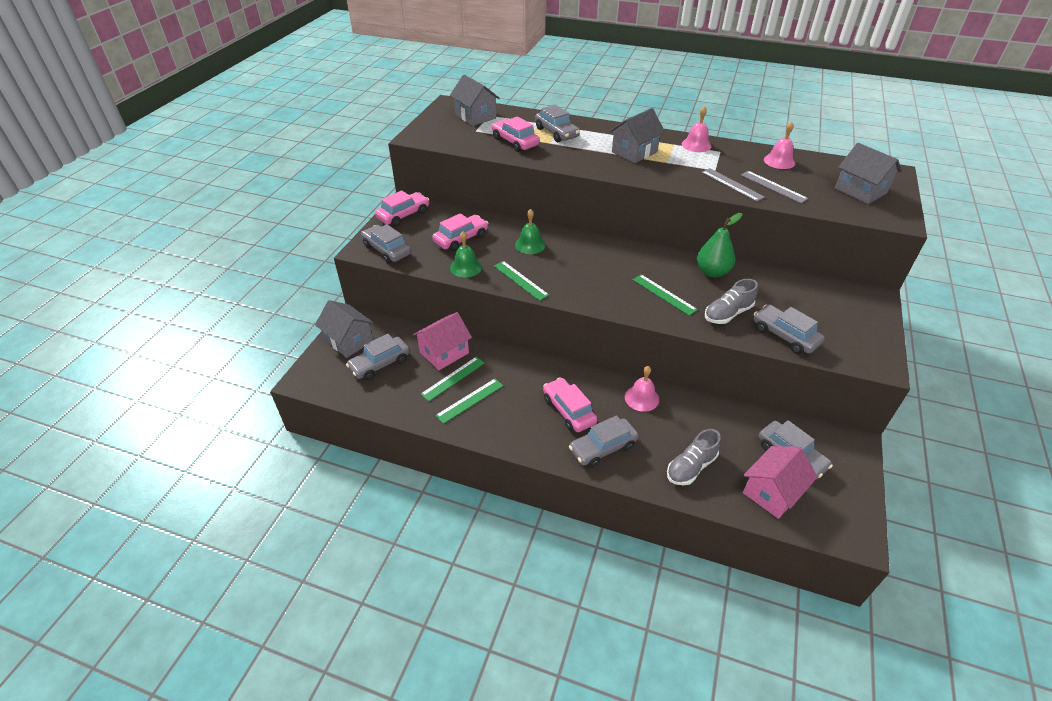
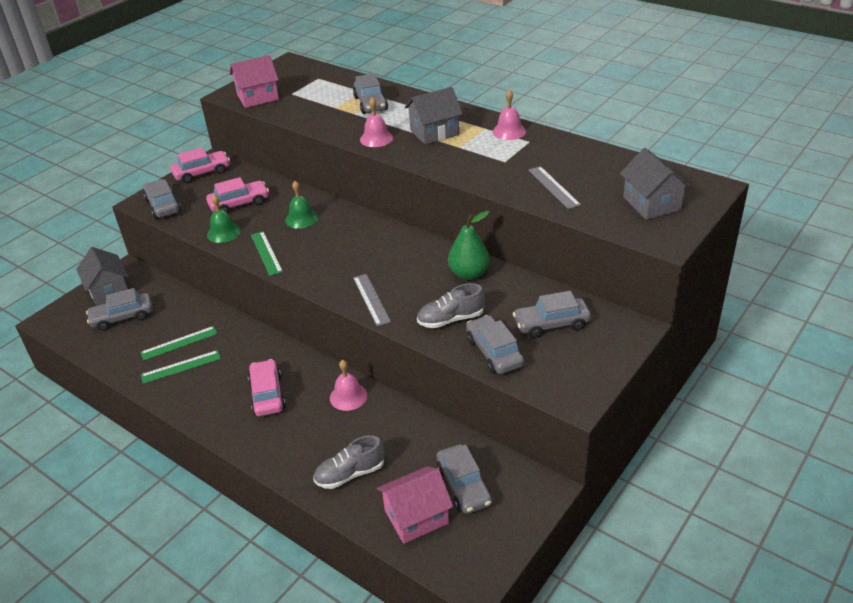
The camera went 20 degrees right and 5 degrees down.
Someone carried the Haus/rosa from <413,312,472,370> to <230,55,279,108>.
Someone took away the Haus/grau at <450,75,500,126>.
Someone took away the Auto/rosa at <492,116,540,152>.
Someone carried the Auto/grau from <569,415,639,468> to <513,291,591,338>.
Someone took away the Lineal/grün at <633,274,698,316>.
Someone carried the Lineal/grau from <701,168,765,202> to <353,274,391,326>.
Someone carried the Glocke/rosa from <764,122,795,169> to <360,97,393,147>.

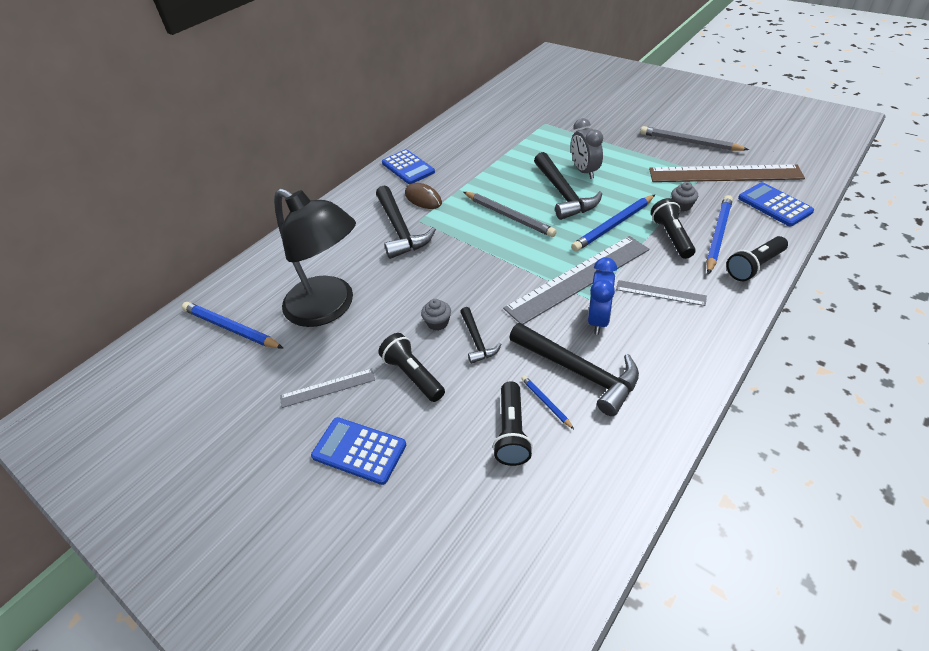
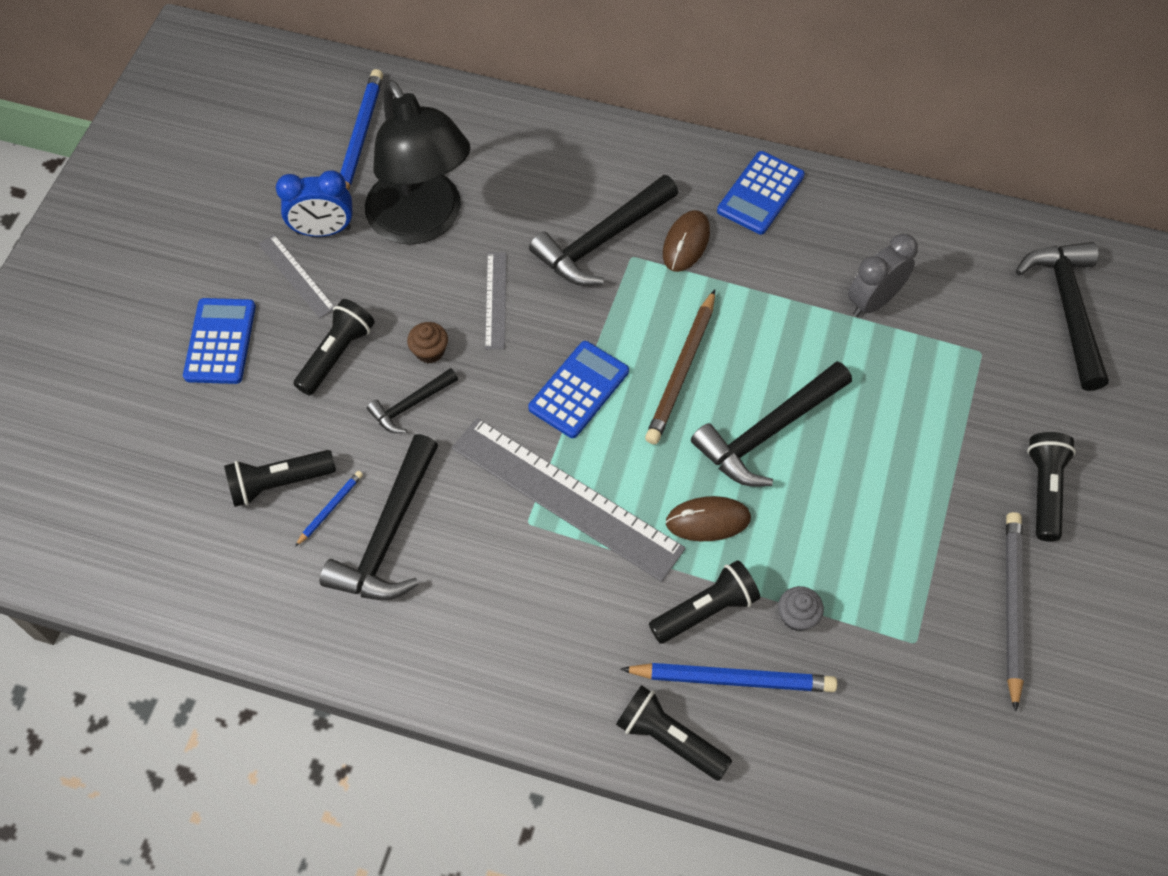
The camera went 65 degrees right and 15 degrees up.
Someone rotated the Lampe/schwarz at <274,188,356,327> by 45 degrees counterclockwise.
Someone repainted the Muffin/grau at <421,299,451,331>, which became the Muffin/braun at <407,322,448,363>.
Someone repainted the Bleistift/grau at <464,192,557,237>, which became the Bleistift/braun at <645,289,715,444>.
Someone carried the Wecker/grau from <571,118,603,179> to <848,234,918,317>.
Someone swapped the Bleistift/blau at <571,195,655,252> for the Computermaus/braun at <666,496,751,541>.
Someone carried the Wecker/blau from <588,257,617,335> to <276,170,353,237>.
Someone carried the Lineal/grau from <616,280,707,306> to <485,252,507,349>.
Someone took away the Lineal/braun at <649,164,805,182>.
Someone carried the Taschenrechner/blau from <738,182,814,226> to <528,341,629,438>.
Someone put down the Hammer/schwarz at <1016,242,1109,391>.
Someone put down the Taschenlampe/schwarz at <1027,432,1076,542>.

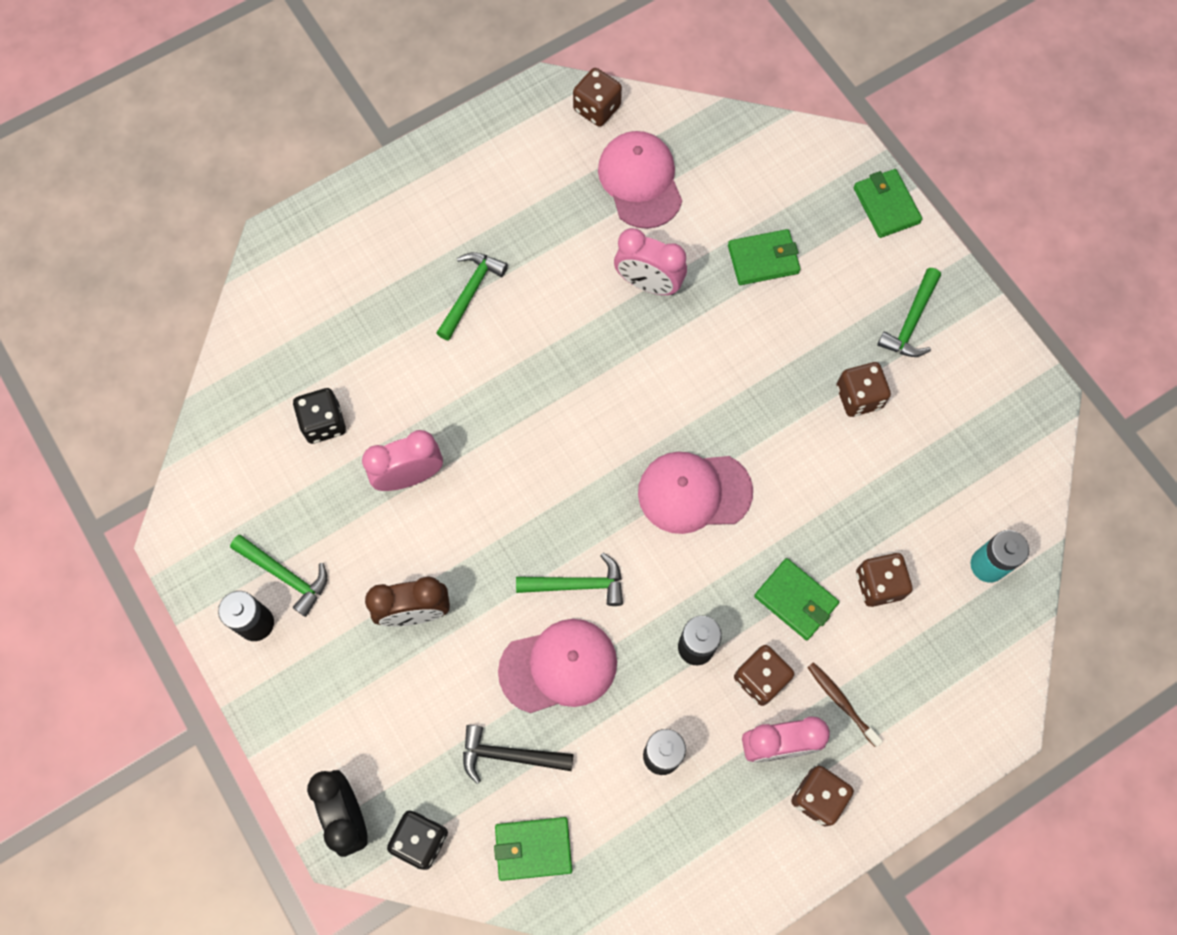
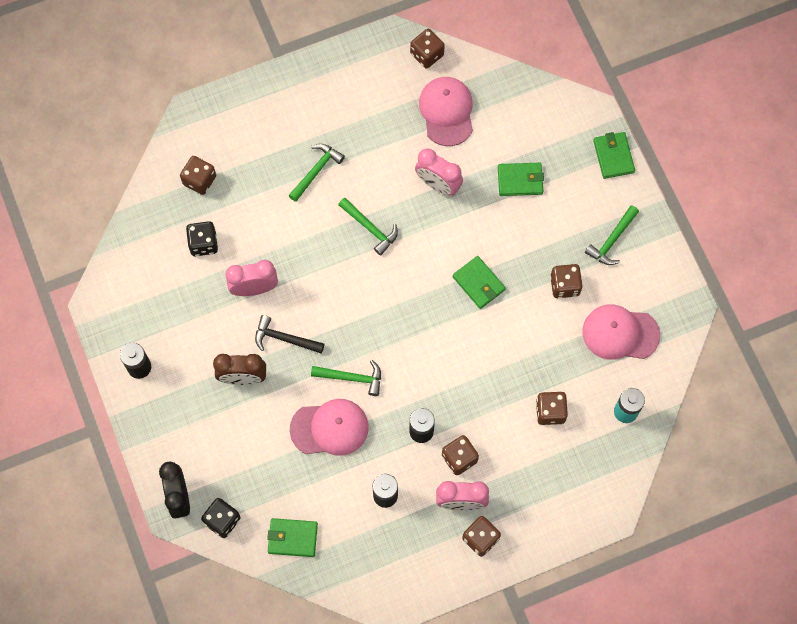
The camera went 10 degrees right and 0 degrees up.
Someone carried the Hammer/grün from <230,535,327,617> to <338,198,398,255>.
Someone carried the Hammer/schwarz from <463,725,574,784> to <255,315,324,354>.
Someone carried the Kappe/rosa from <638,452,753,534> to <582,305,660,360>.
Someone carried the Geldbörse/grün from <754,558,839,640> to <453,256,506,309>.
Someone took away the Zahnbürste/braun at <807,662,883,747>.
Someone put down the Spielwürfel/braun at <180,156,216,195>.

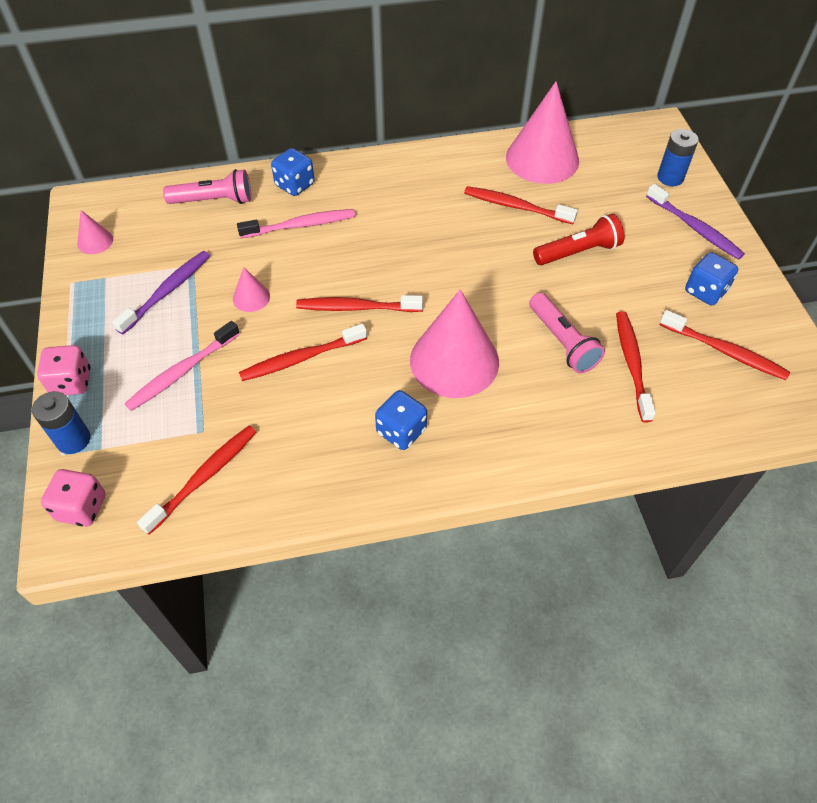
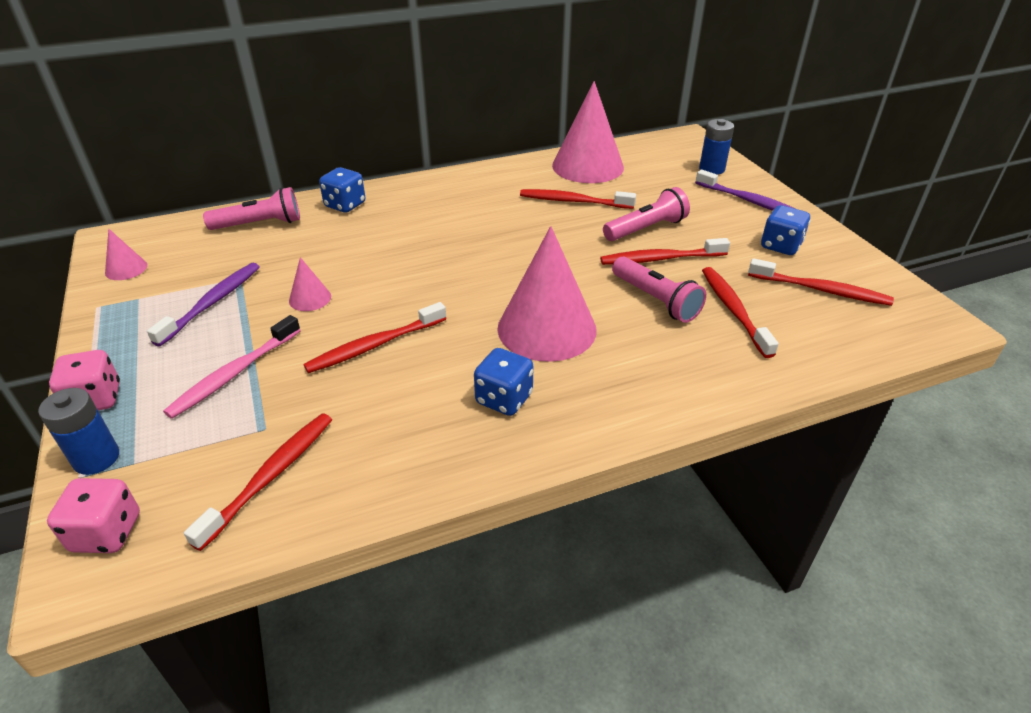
The camera went 10 degrees left and 15 degrees down.
Someone took away the Zahnbürste/rosa at <237,209,355,238>.
Someone carried the Zahnbürste/rot from <296,295,424,312> to <600,238,730,265>.
Someone repainted the Taschenlampe/rot at <533,214,624,265>, which became the Taschenlampe/rosa at <603,187,690,241>.

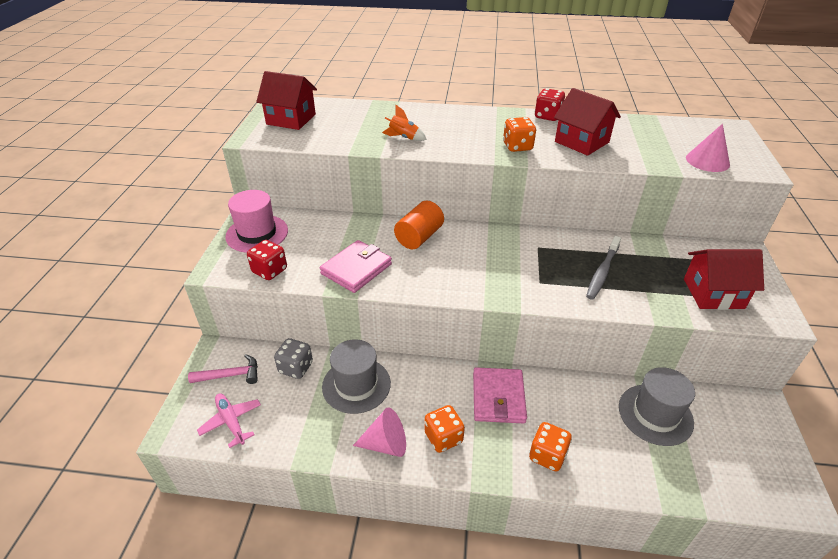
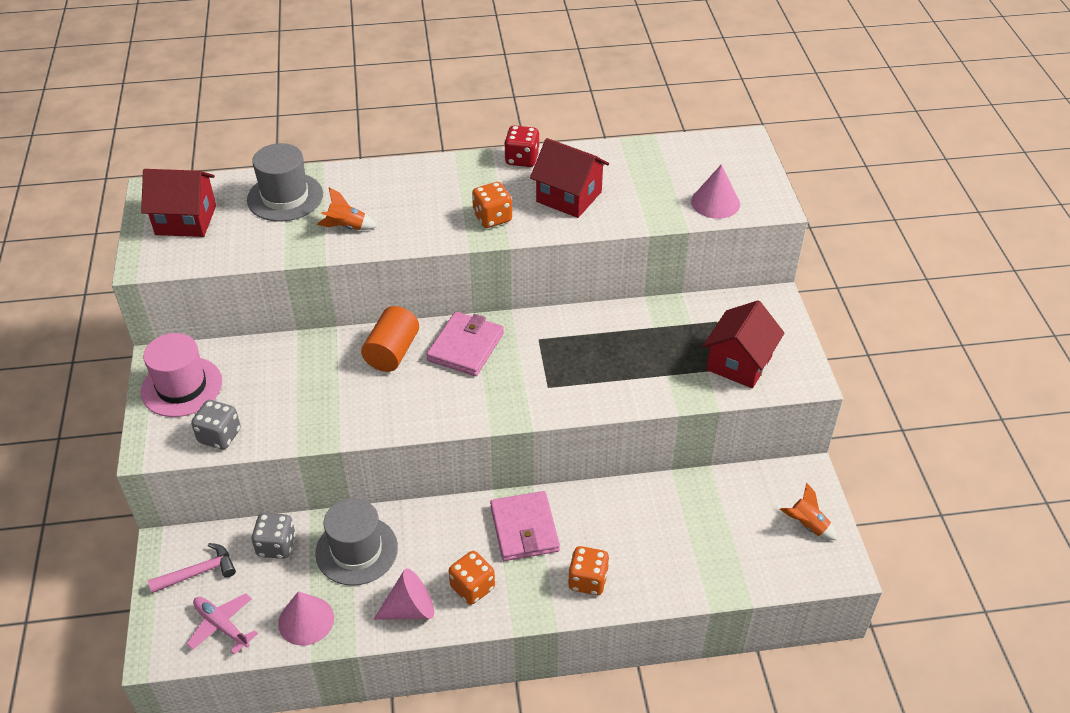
The camera went 15 degrees left and 5 degrees up.
Someone repainted the Spielwürfel/rot at <247,240,287,280>, which became the Spielwürfel/grau at <191,400,241,450>.
Someone carried the Geldbörse/rosa from <320,240,392,293> to <426,312,504,376>.
Someone took away the Zahnbürste/grau at <586,236,621,299>.
Someone carried the Hut/grau from <619,367,695,446> to <247,143,323,222>.
Someone rotated the Haus/rot at <684,249,764,310> by 45 degrees counterclockwise.
Someone put down the Kegel/rosa at <278,591,334,646>.
Someone put down the Rakete/orange at <780,483,837,540>.

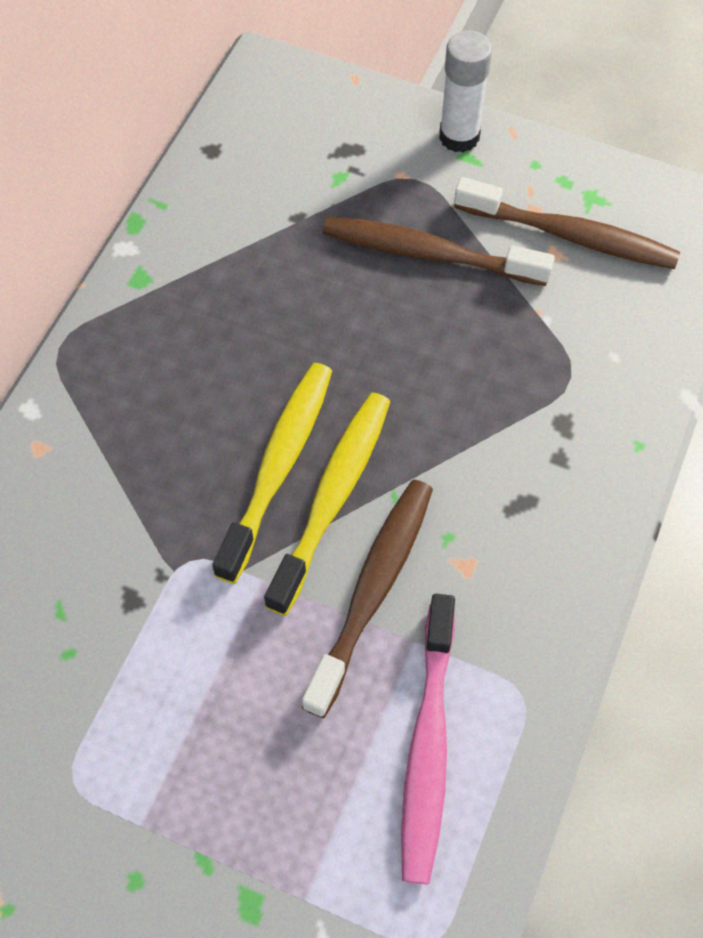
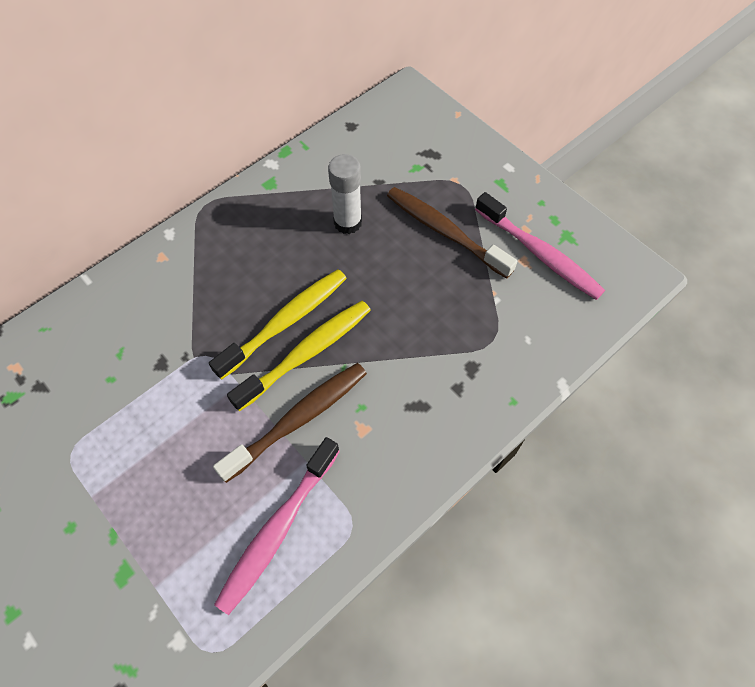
The camera went 25 degrees right and 0 degrees up.
Someone carried the Klebestift/weiß from <439,31,492,152> to <328,154,362,234>.
Someone repainted the Zahnbürste/braun at <454,177,680,269>, which became the Zahnbürste/rosa at <475,192,605,300>.

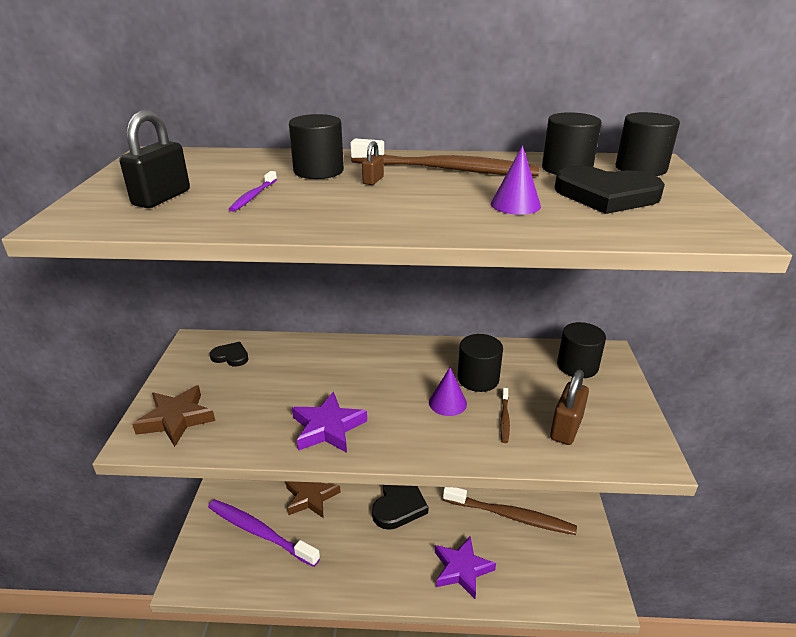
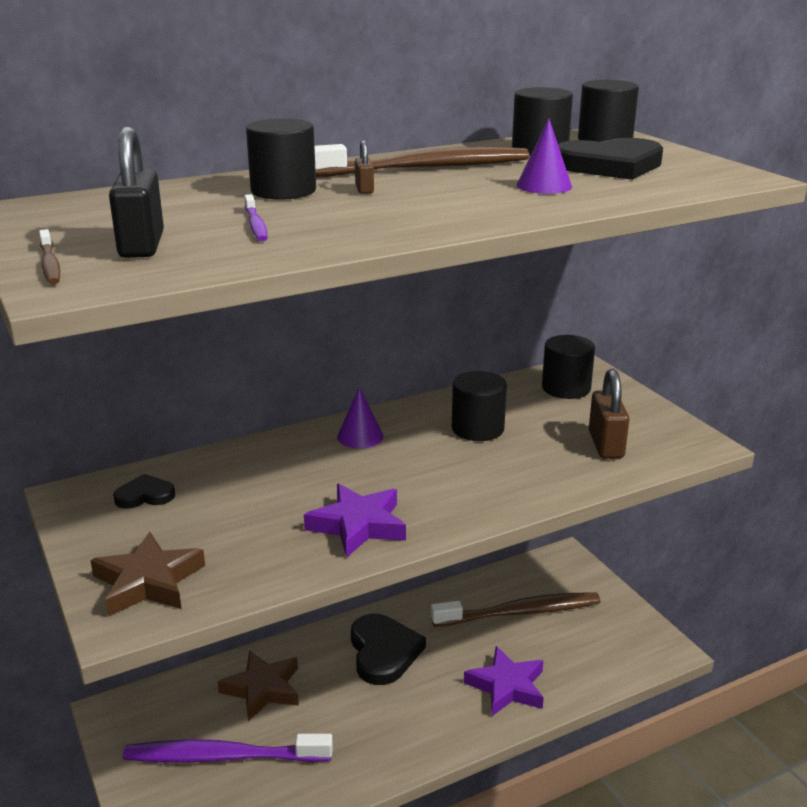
The camera went 30 degrees left and 5 degrees down.
Someone carried the Kegel/lila from <429,367,467,416> to <337,387,384,448>.
Someone carried the Zahnbürste/braun from <500,388,510,443> to <39,229,60,285>.

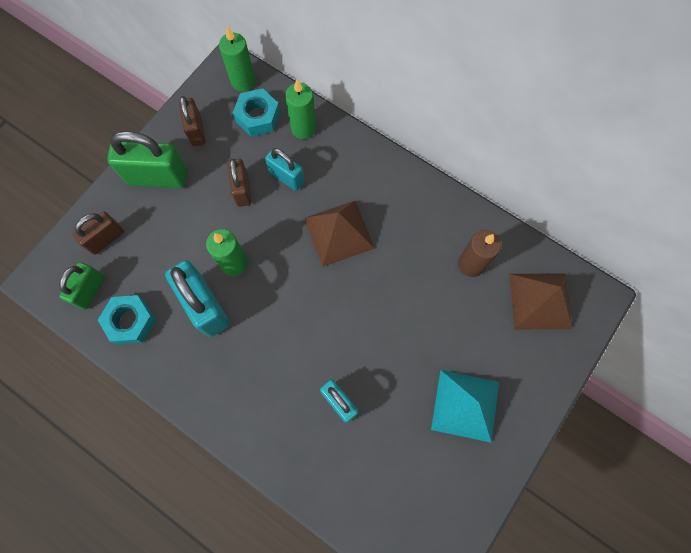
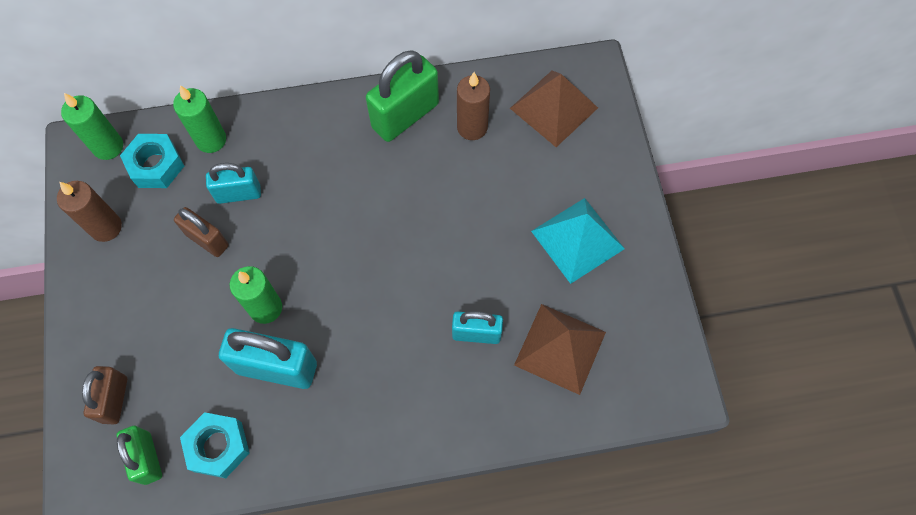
The camera went 45 degrees left and 5 degrees down.
Someone carried the Vorhängeschloss/grün from <107,131,188,188> to <366,50,439,142>.
Someone swapped the Vorhängeschloss/braun at <179,96,206,146> for the Kerze/braun at <57,181,122,242>.
Someone carried the Pyramide/braun from <304,201,375,267> to <514,304,606,395>.

